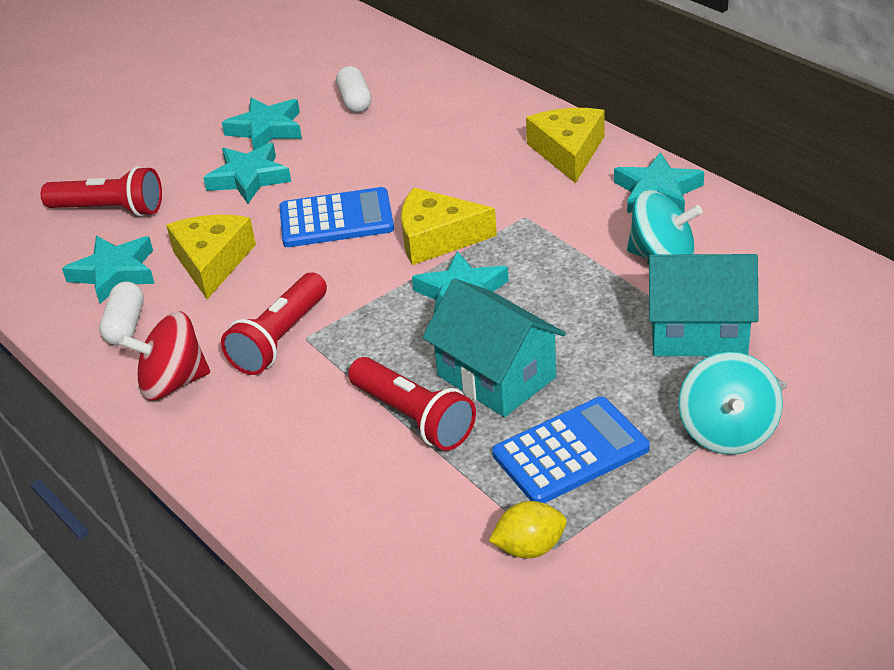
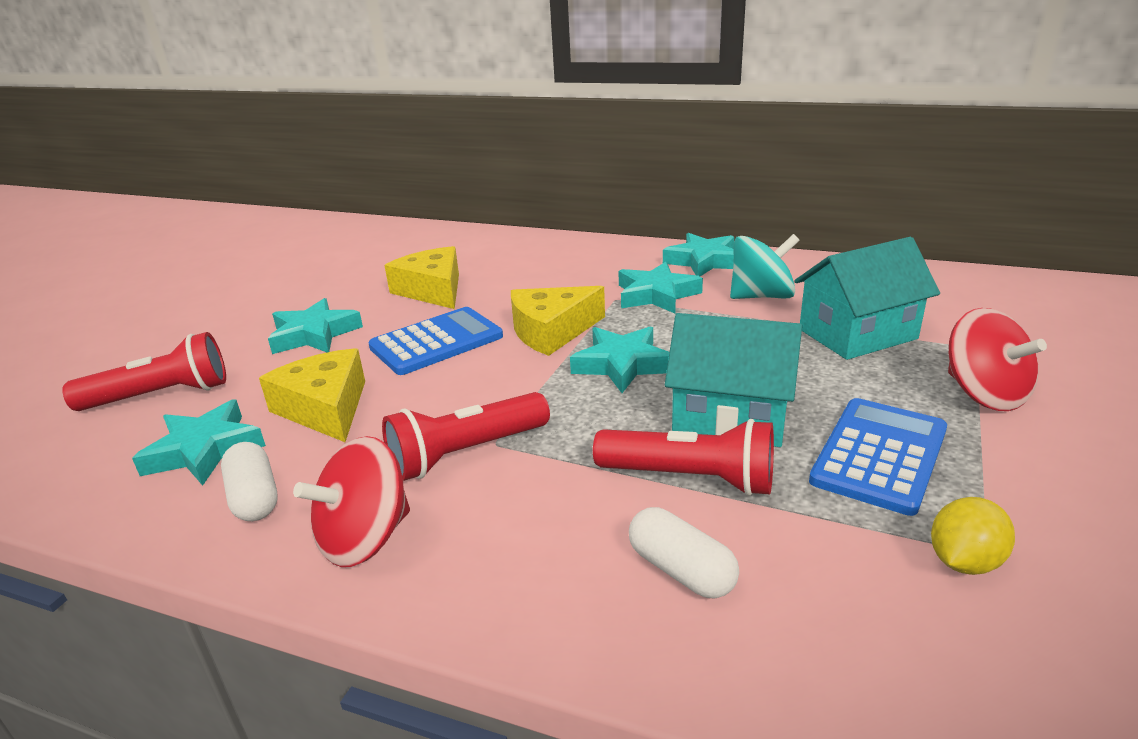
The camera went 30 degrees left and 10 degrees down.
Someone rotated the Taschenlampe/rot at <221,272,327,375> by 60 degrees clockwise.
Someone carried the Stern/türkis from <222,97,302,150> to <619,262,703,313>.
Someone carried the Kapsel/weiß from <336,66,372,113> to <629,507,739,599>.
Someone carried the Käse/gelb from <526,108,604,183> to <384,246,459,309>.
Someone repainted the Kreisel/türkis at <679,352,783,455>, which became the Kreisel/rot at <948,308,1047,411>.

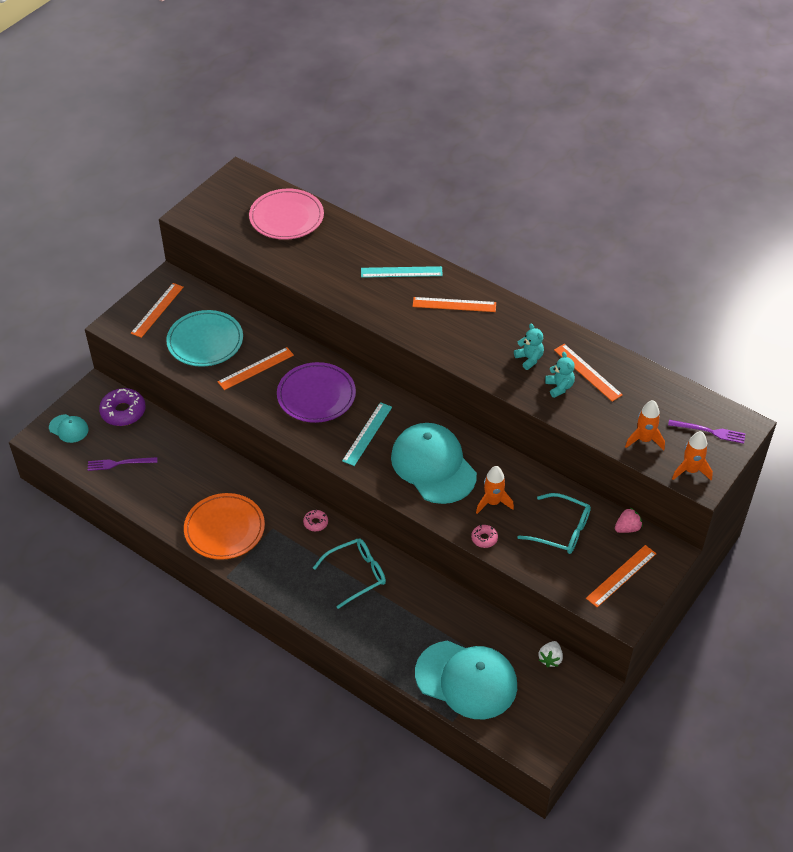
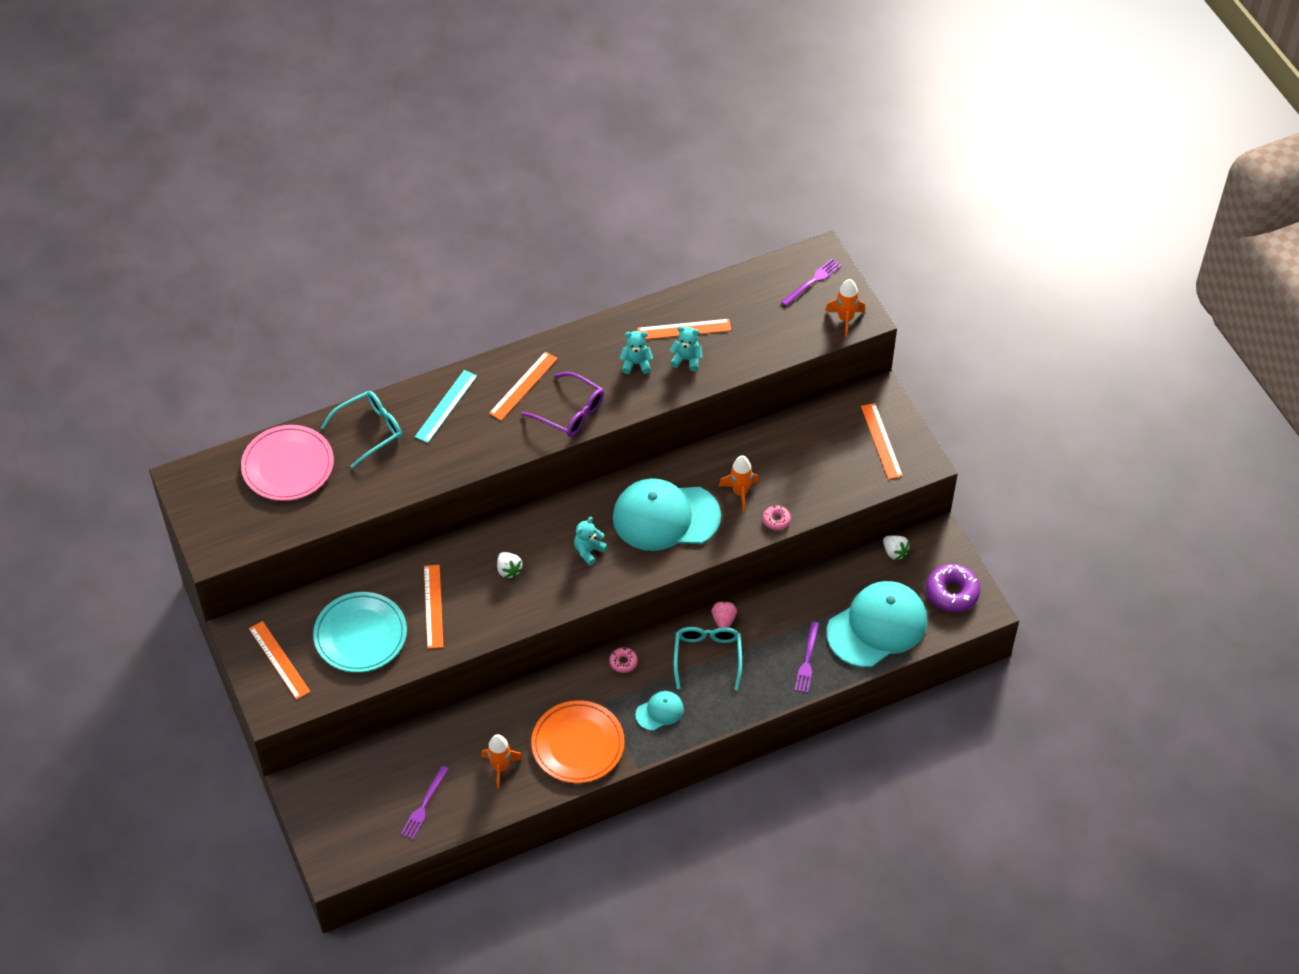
The camera went 60 degrees left and 5 degrees up.
Someone carried the Kappe/türkis from <49,414,88,443> to <635,691,684,731>.
Someone carried the Donut/lila from <99,388,146,426> to <926,564,980,612>.
Someone swapped the Teller/lila at <277,362,356,423> for the Erdbeere/weiß at <497,552,523,578>.
Someone swapped the Lineal/türkis at <342,402,392,466> for the Teddybär/türkis at <574,517,607,566>.
Someone carried the Brille/türkis from <518,493,591,554> to <321,391,402,469>.
Someone carried the Erdbeere/rosa from <615,508,643,533> to <711,601,737,628>.
Someone carried the Rakete/orange from <625,400,665,450> to <481,734,523,789>.
Someone put down the Brille/lila at <521,372,604,437>.
Someone put down the Gabel/lila at <795,622,819,693>.

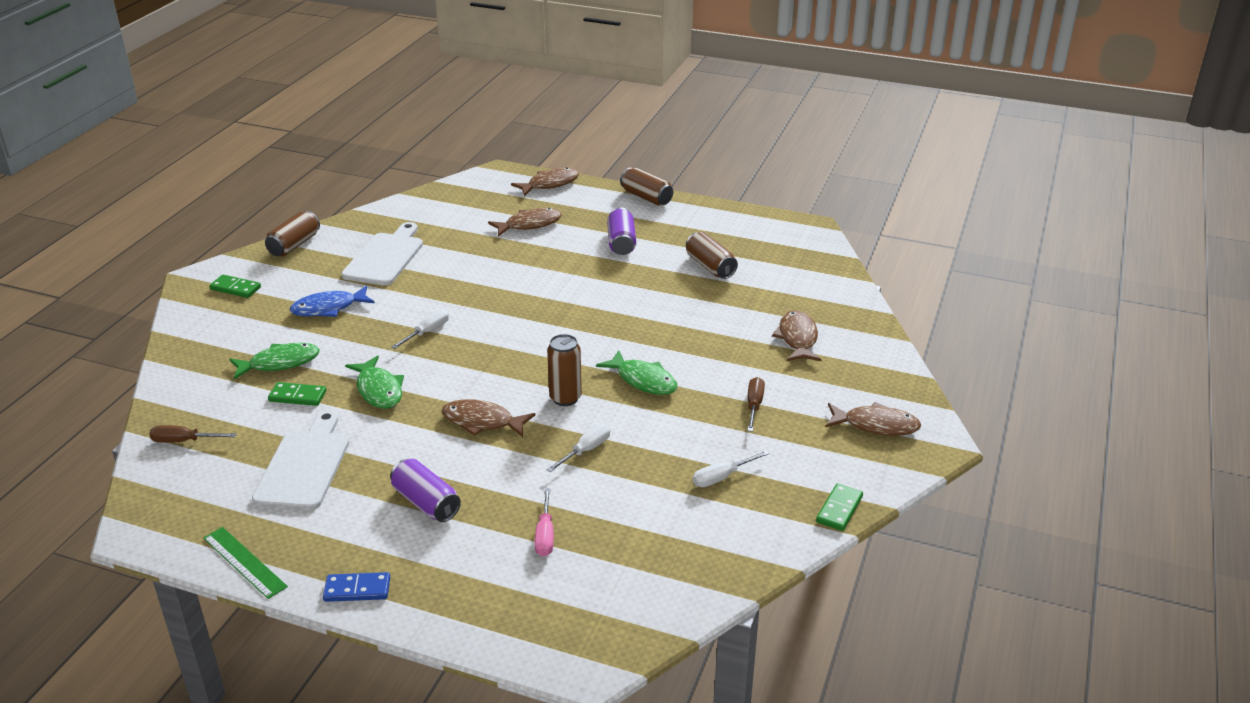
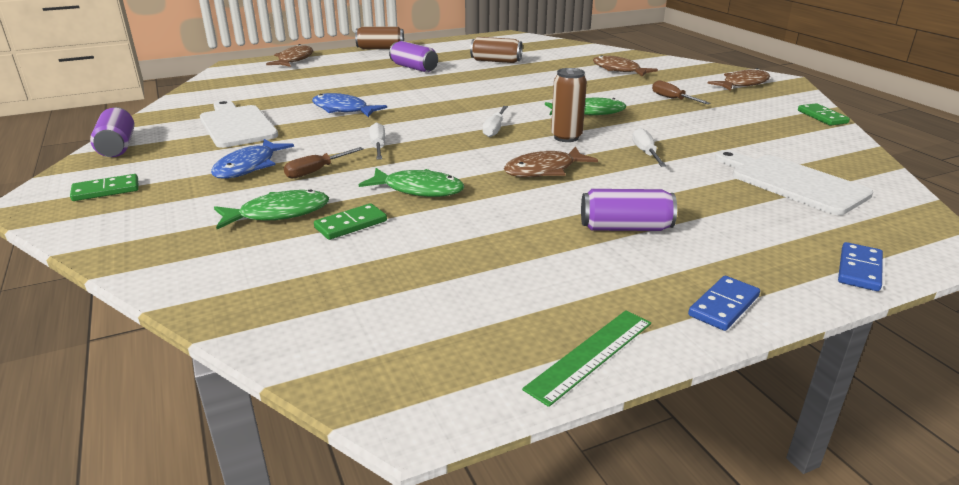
The camera went 45 degrees left and 5 degrees down.
Someone carried the Schraubenzieher/braun from <149,425,237,443> to <284,147,364,178>.
Someone rotated the Lineal/grün at <203,527,288,599> by 45 degrees counterclockwise.
Someone rotated the Fisch/grün at <229,343,320,380> by 45 degrees clockwise.
Someone carried the Schneidebrett/weiß from <252,410,349,510> to <715,150,873,215>.
Someone repainted the Dose/braun at <265,211,320,256>, which became the Dose/lila at <90,107,134,157>.
Someone took away the Fisch/braun at <488,208,562,236>.
Someone took away the Schraubenzieher/rosa at <535,488,554,557>.
Someone carried the Schraubenzieher/weiß from <693,450,770,487> to <483,106,508,137>.
Someone put down the Fisch/blau at <312,93,387,117>.
Someone put down the Dominostein/blau at <838,242,883,291>.

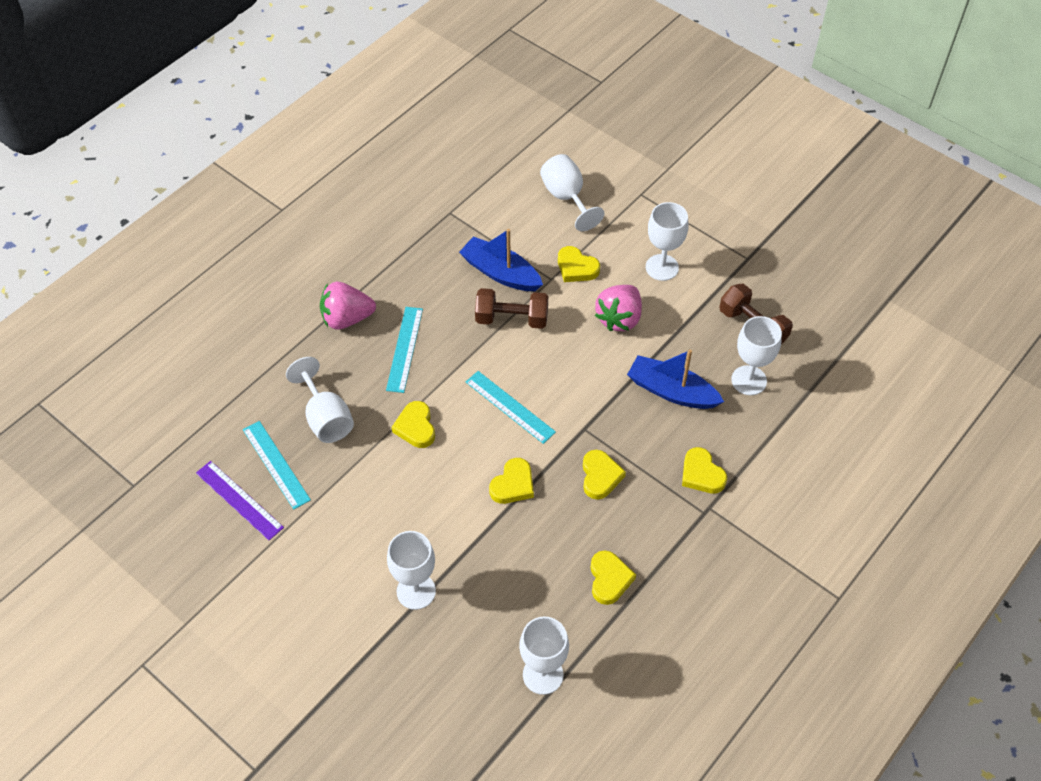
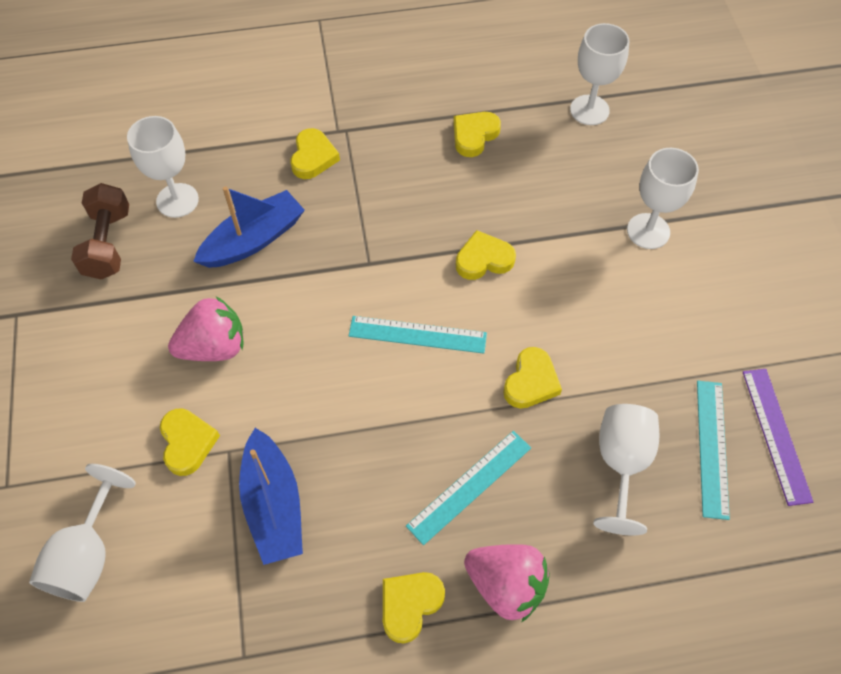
The camera went 140 degrees left and 5 degrees up.
Someone rotated the Lineal/türkis at <466,371,556,444> by 75 degrees counterclockwise.
Someone took away the Hantel/braun at <475,288,548,329>.
Someone carried the Herz/gelb from <583,450,626,500> to <383,572,445,644>.
Someone rotated the Boot/blau at <627,350,724,409> by 105 degrees counterclockwise.
Someone took away the Kelch/weiß at <646,202,688,281>.

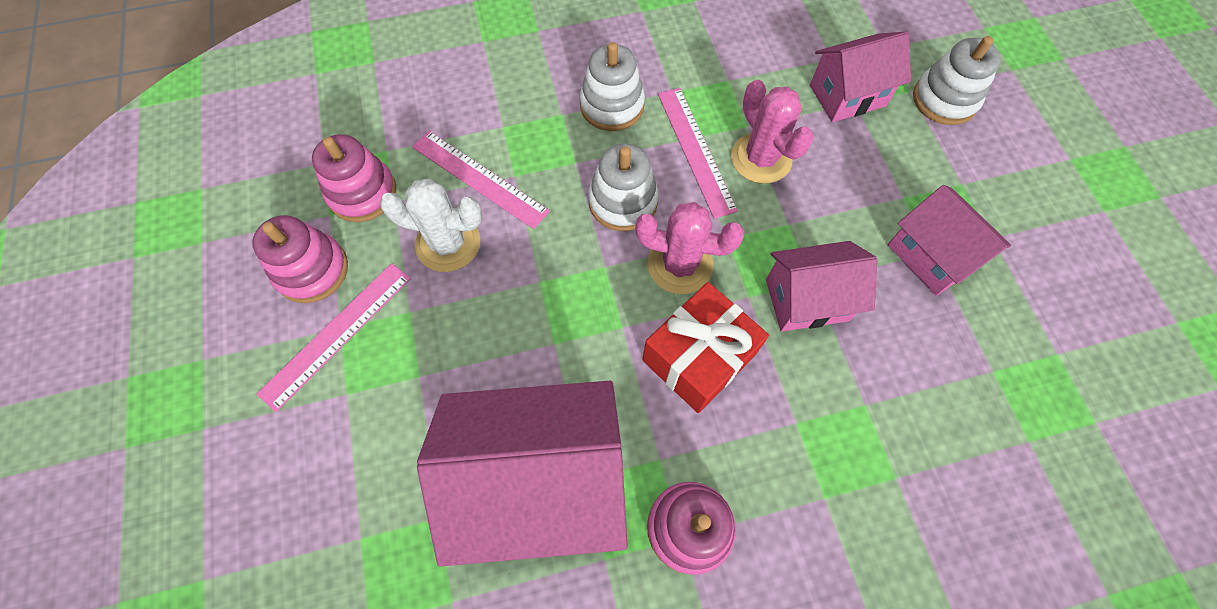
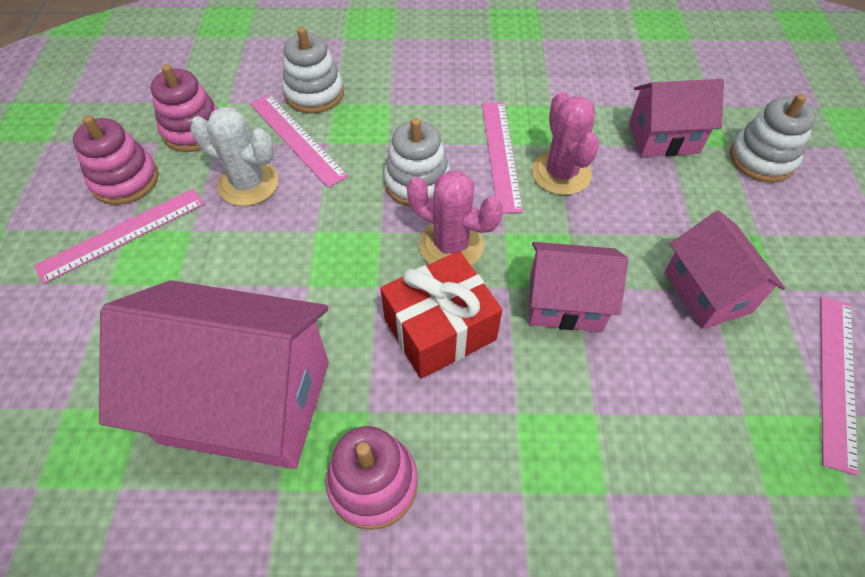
The camera went 15 degrees right and 10 degrees down.
Someone carried the Stapelspielzeug/weiß from <580,42,645,131> to <282,27,344,113>.
Someone put down the Lineal/rosa at <820,297,858,476>.

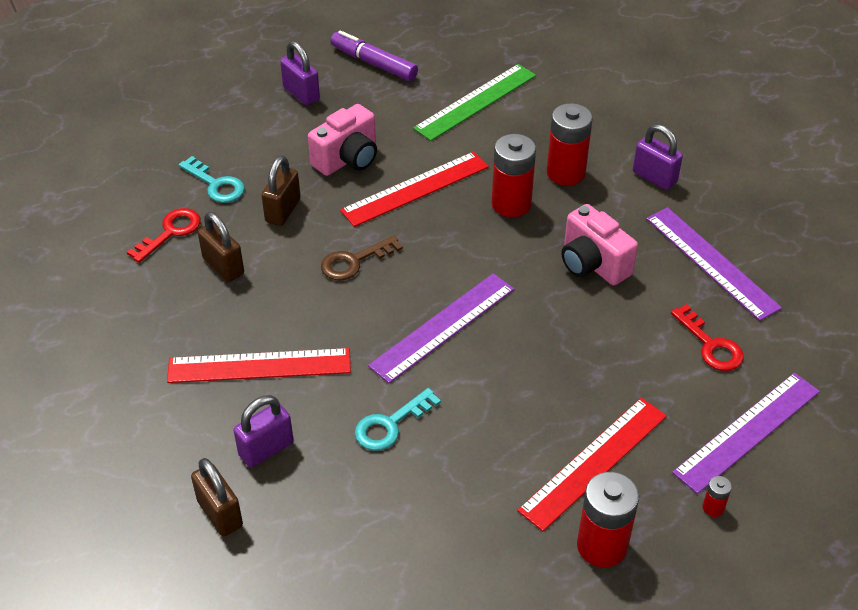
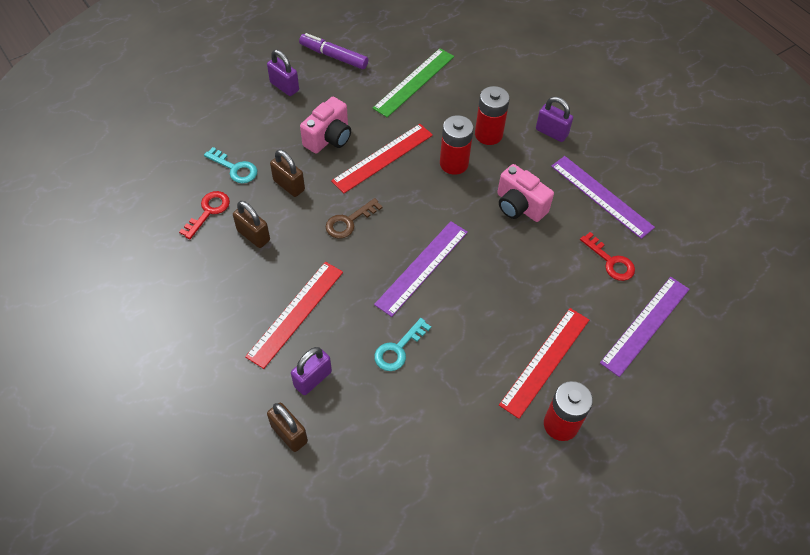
The camera went 10 degrees left and 10 degrees up.
Someone rotated the Lineal/rot at <167,348,351,383> by 45 degrees counterclockwise.
Someone rotated the Vorhängeschloss/braun at <261,156,301,226> by 60 degrees counterclockwise.
Someone took away the Batterie/rot at <703,476,732,517>.

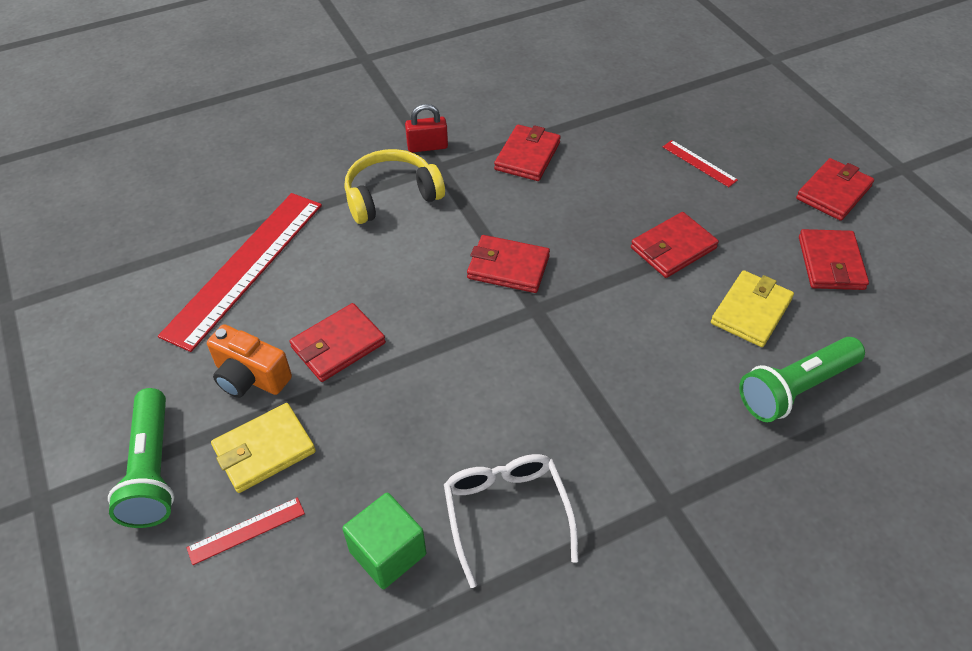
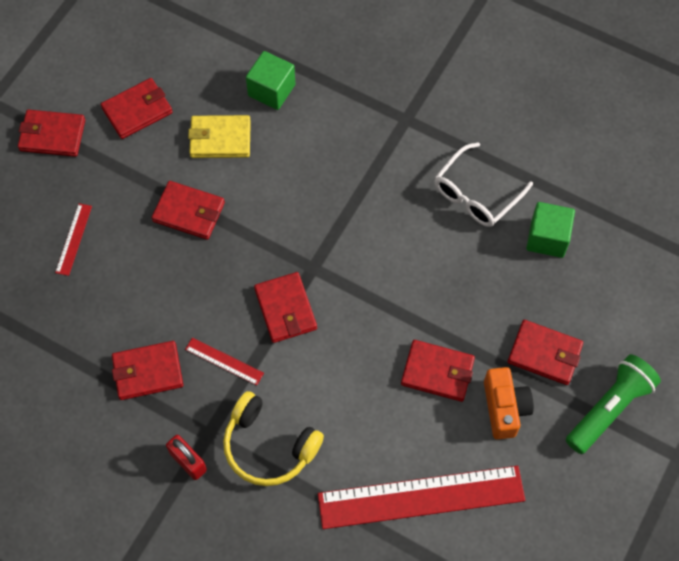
The camera went 125 degrees left and 15 degrees up.
Someone carried the Lineal/rot from <187,497,305,565> to <185,337,264,385>.
Someone repainted the Geldbörse/gelb at <211,403,316,493>, which became the Geldbörse/rot at <508,320,583,385>.
Someone swapped the Taschenlampe/grün at <739,337,865,422> for the Kubus/grün at <246,51,295,110>.

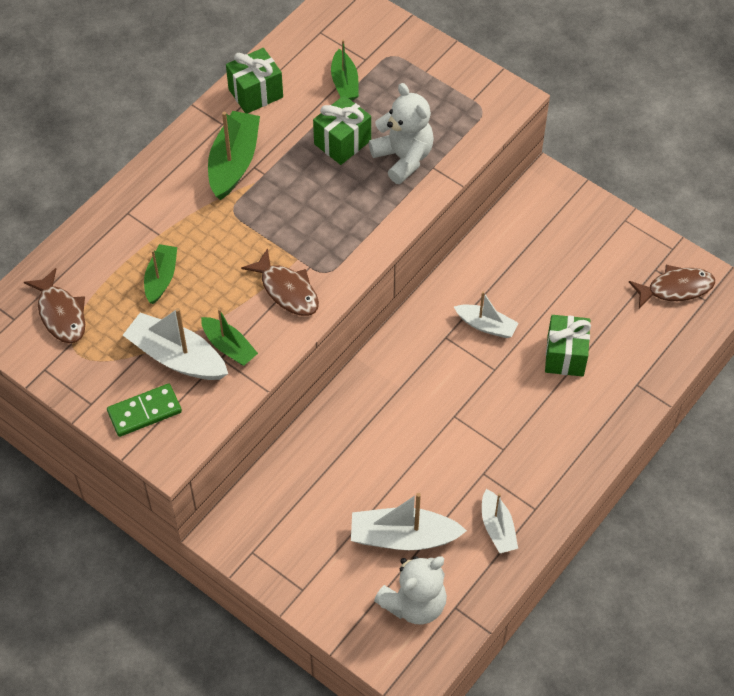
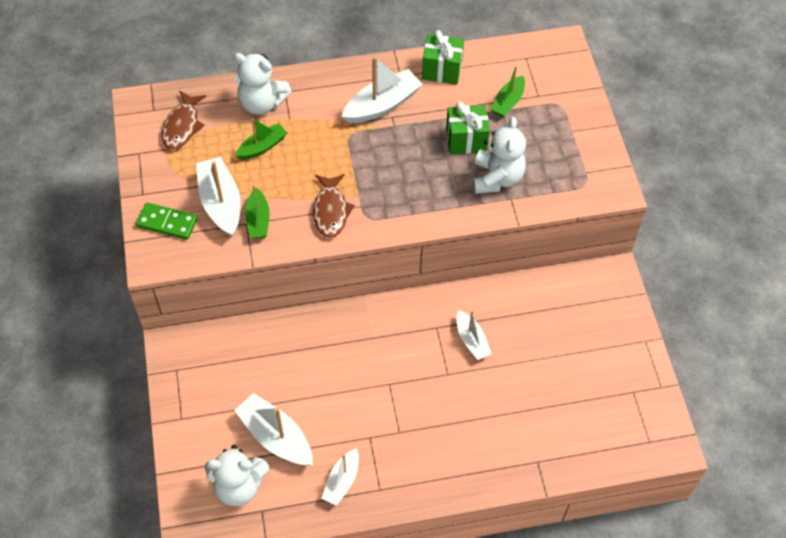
The camera went 40 degrees right and 0 degrees up.
Someone repainted the Boot/grün at <208,111,260,200>, which became the Boot/weiß at <342,57,423,123>.
Someone took away the Geschenk/grün at <545,315,591,377>.
Someone took away the Fisch/braun at <629,265,715,308>.
Someone put down the Teddybär/weiß at <233,53,291,115>.

